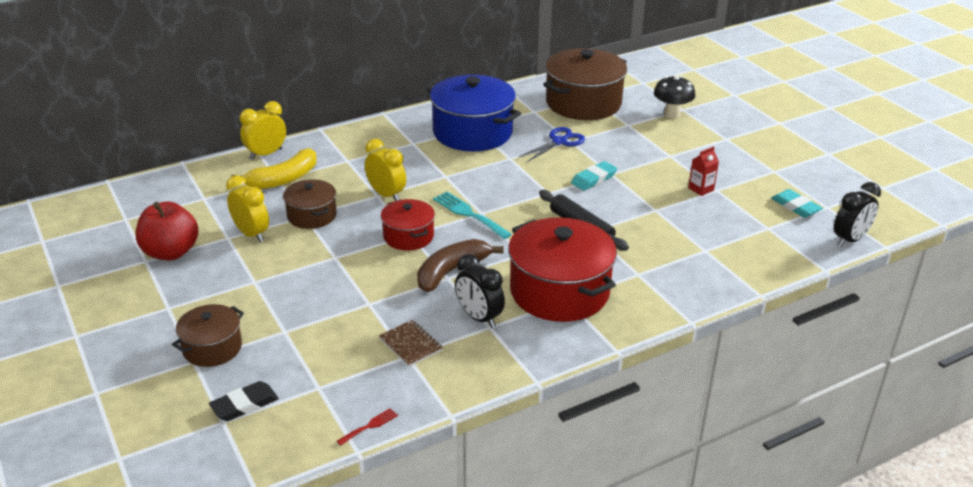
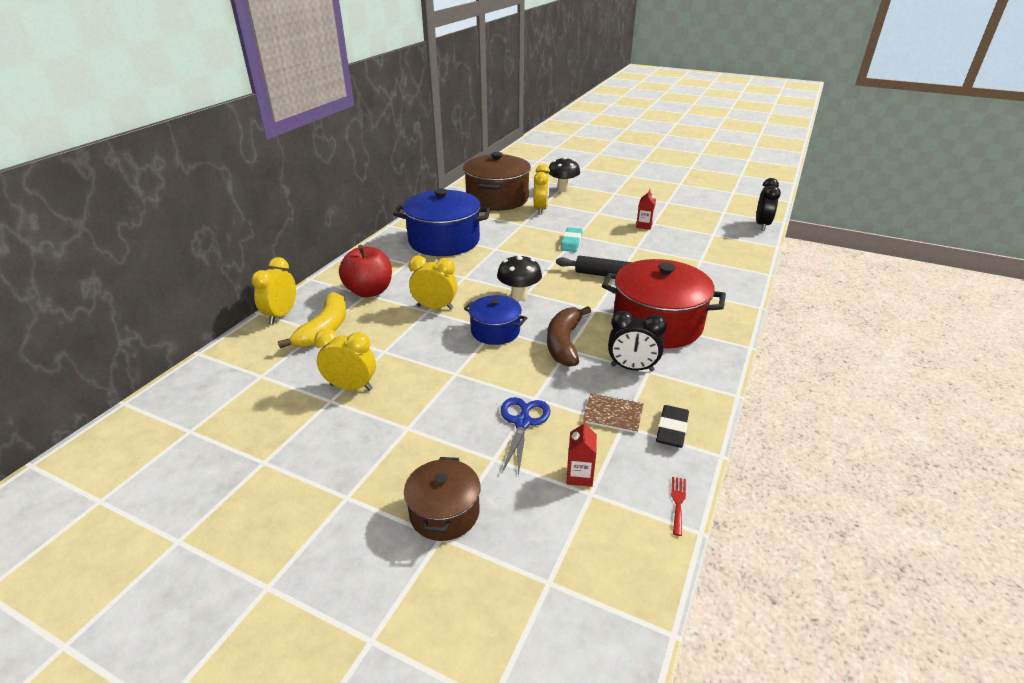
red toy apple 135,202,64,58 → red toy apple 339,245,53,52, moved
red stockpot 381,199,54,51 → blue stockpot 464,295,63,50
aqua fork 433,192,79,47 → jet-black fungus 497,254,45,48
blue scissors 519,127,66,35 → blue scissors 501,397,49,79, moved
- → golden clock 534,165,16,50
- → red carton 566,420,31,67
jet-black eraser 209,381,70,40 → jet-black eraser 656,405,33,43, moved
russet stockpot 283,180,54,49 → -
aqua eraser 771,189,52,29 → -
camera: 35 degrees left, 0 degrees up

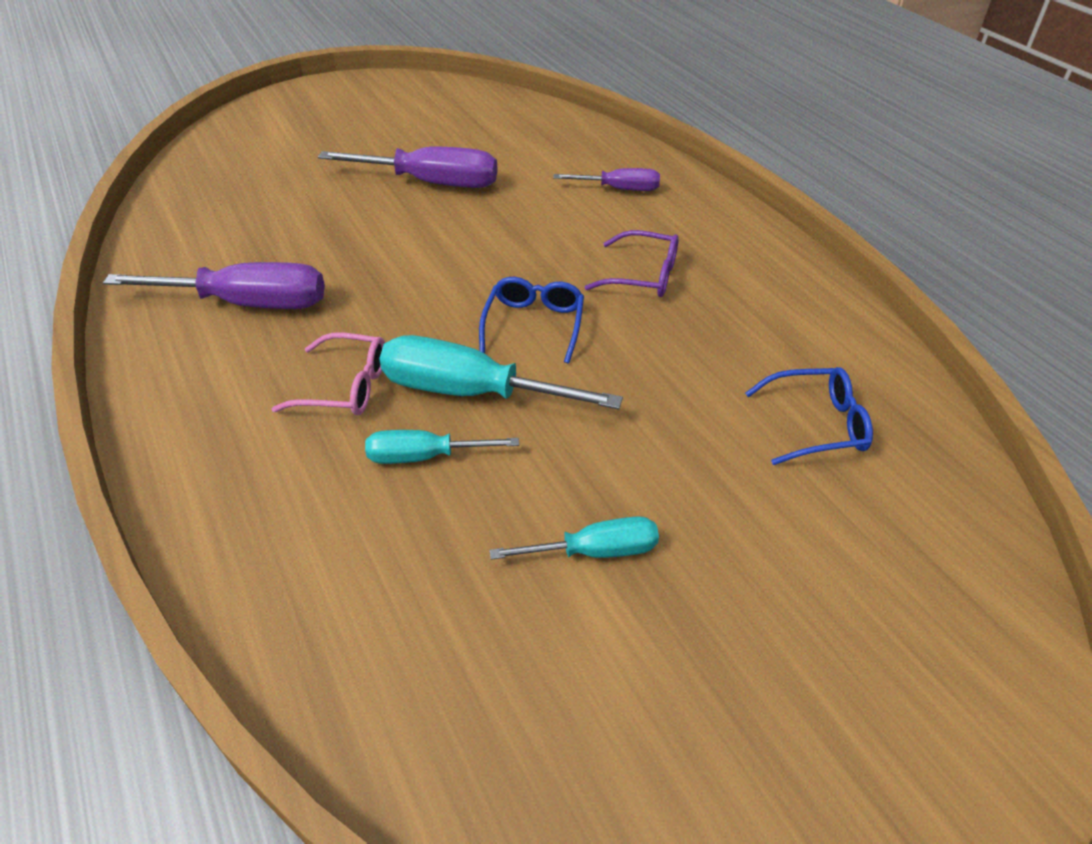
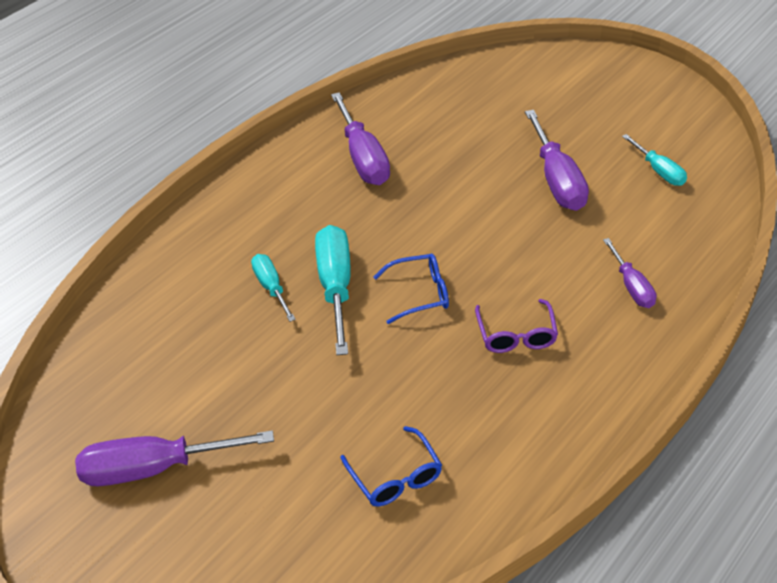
- → purple hand screwdriver 75,430,199,56
aqua hand screwdriver 490,516,169,44 → aqua hand screwdriver 622,134,65,52, moved
rosy spectacles 272,333,113,82 → -
camera: 70 degrees right, 0 degrees up

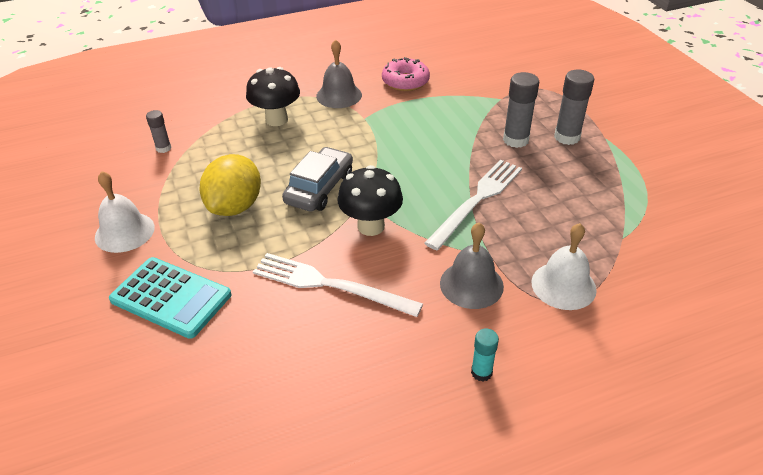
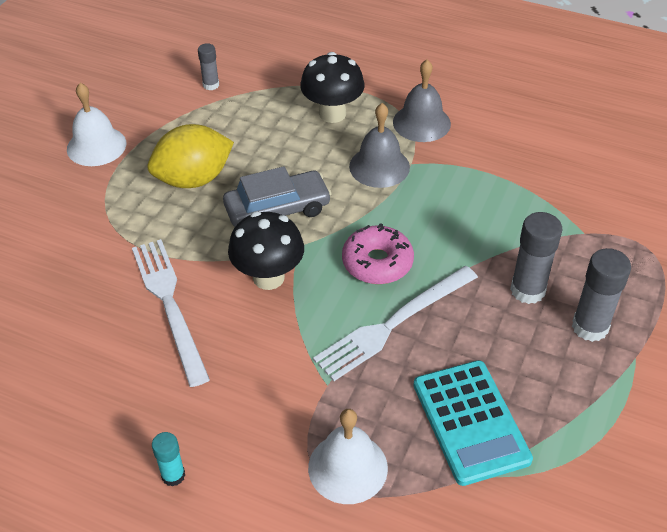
snow-white fork 424,160,98,90 → snow-white fork 313,266,165,115, 150 degrees clockwise
rosy glazed donut 382,57,48,34 → rosy glazed donut 342,223,72,61, moved
grey hand bell 440,222,64,87 → grey hand bell 349,103,61,85, moved
aqua calculator 109,257,122,82 → aqua calculator 414,360,119,126, moved
camera: 45 degrees right, 5 degrees up

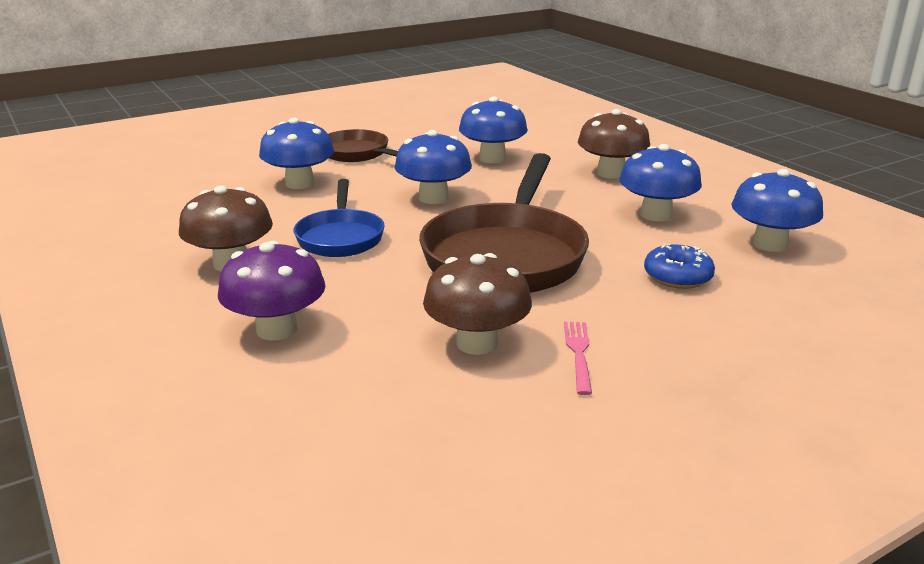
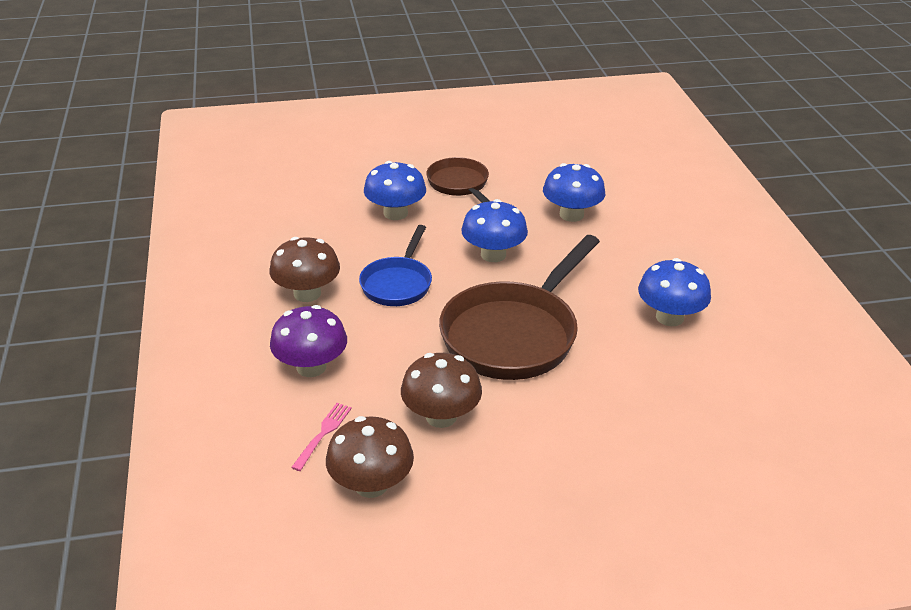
rosy fork 564,322,28,73 → rosy fork 291,403,61,68, moved
russet fungus 578,109,72,70 → russet fungus 326,416,88,82, moved
blue glazed donut 644,244,71,45 → -
blue fungus 731,169,92,83 → -
camera: 20 degrees right, 10 degrees up

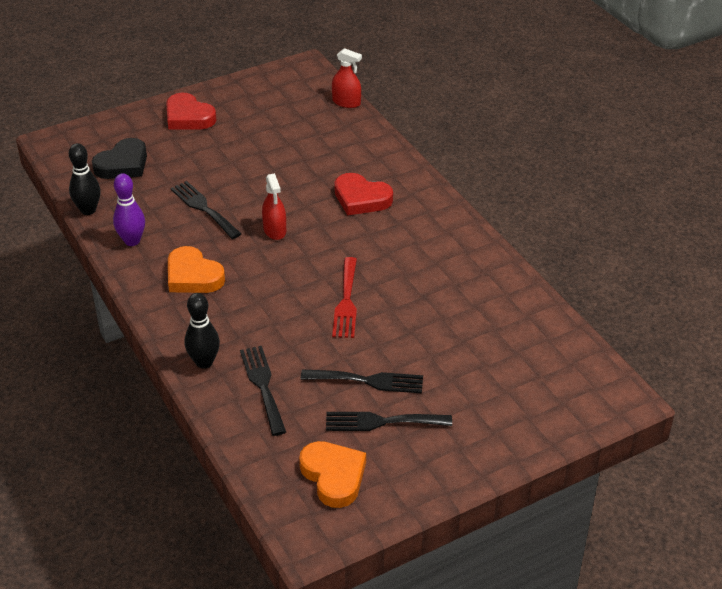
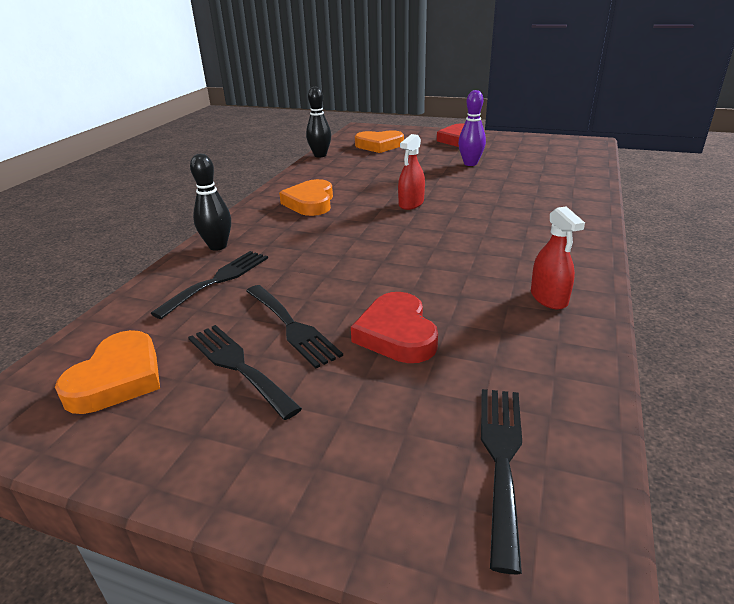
red heart shape 334,173,59,43 → red heart shape 351,292,87,71, moved
jet-black heart shape 92,138,55,41 → bright orange heart shape 355,130,49,23
purple skittle 113,173,32,73 → purple skittle 458,90,28,76, moved
jet-black fork 170,181,71,58 → jet-black fork 481,389,41,185, moved
red spray cleaner 332,48,30,60 → red spray cleaner 531,206,54,104, moved
red fork 332,257,25,81 → -
camera: 50 degrees right, 10 degrees down

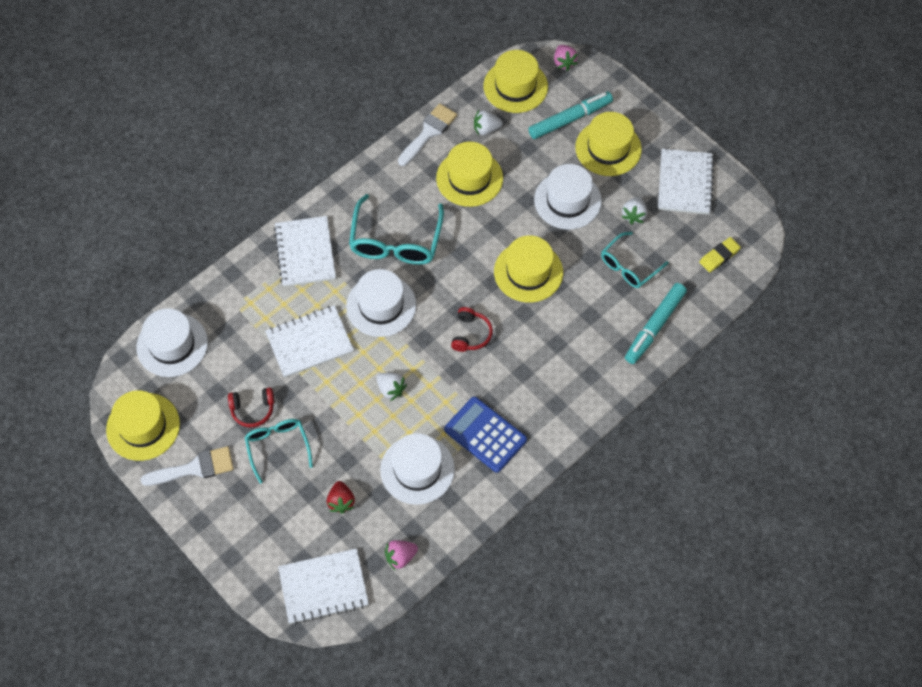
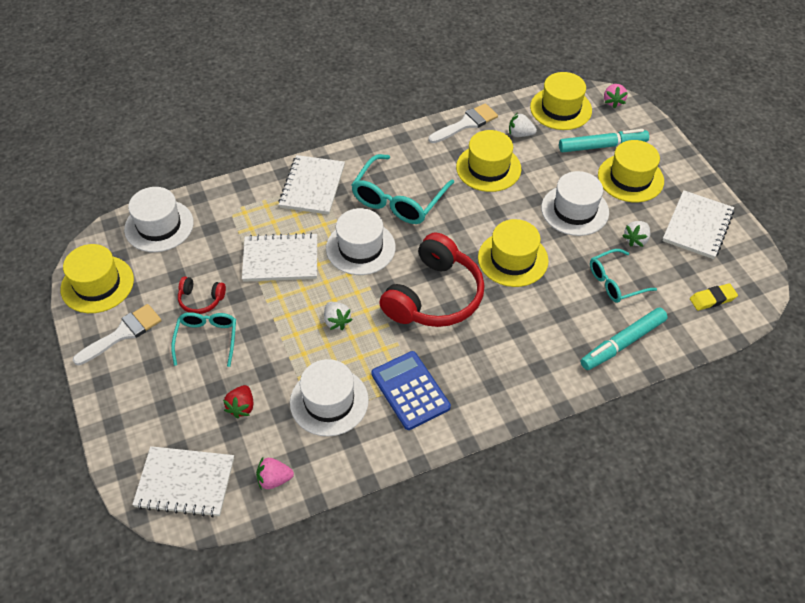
snow-white brush 141,446,93,40 → snow-white brush 73,304,89,61, 45 degrees counterclockwise
red headphones 451,307,42,45 → red headphones 379,232,105,95, x2.19
camera: 20 degrees right, 10 degrees down

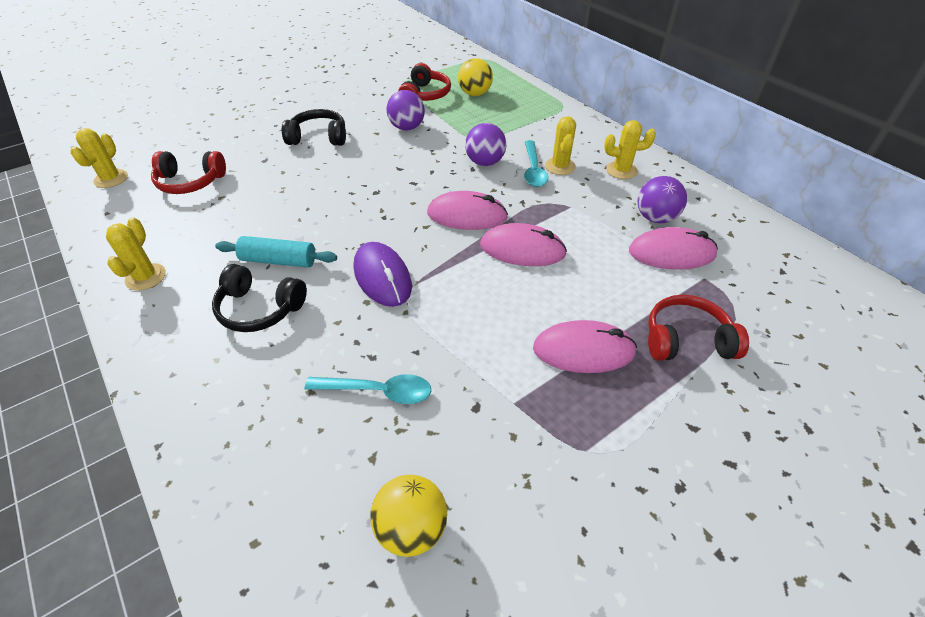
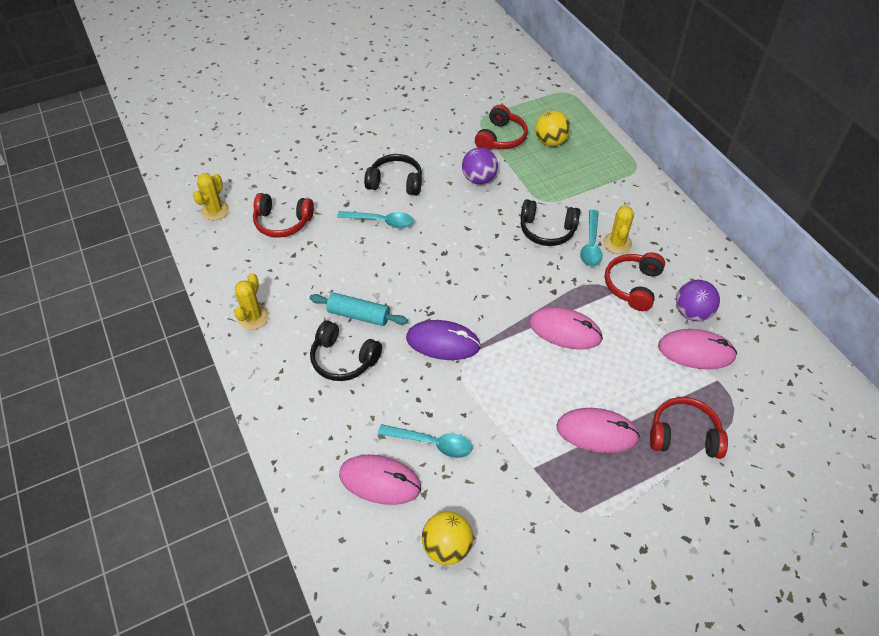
- → aqua teaspoon 337,211,77,17
rosy PC mouse 427,191,81,39 → rosy PC mouse 339,455,82,50, moved
purple PC mouse 354,242,58,65 → purple PC mouse 406,320,75,40, 60 degrees counterclockwise
purple play ball 465,123,41,43 → jet-black headphones 520,199,61,47
- → red headphones 605,252,60,59
golden saguaro cactus 604,120,52,59 → -
camera: 10 degrees right, 5 degrees up

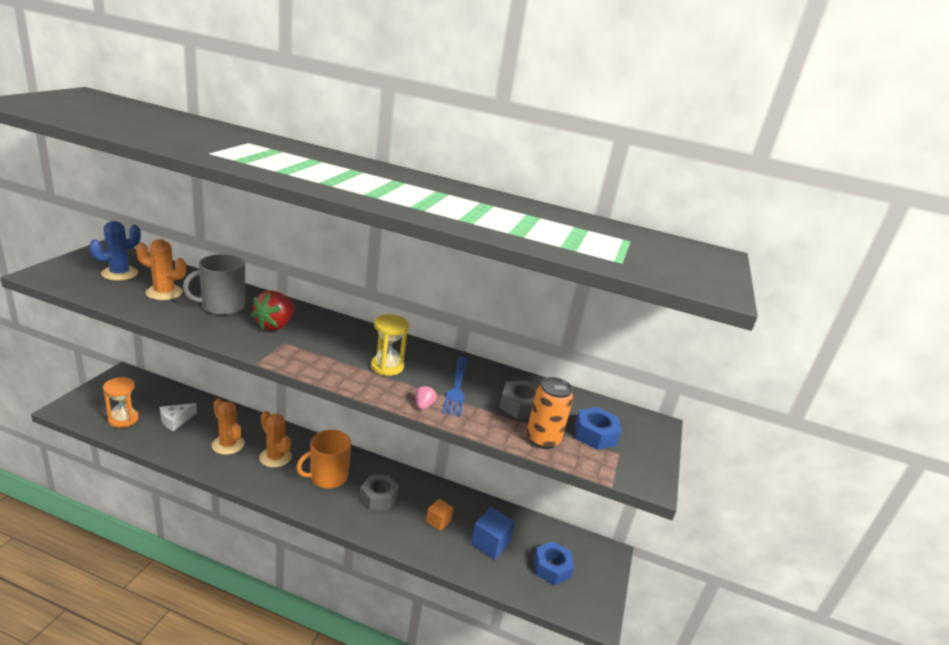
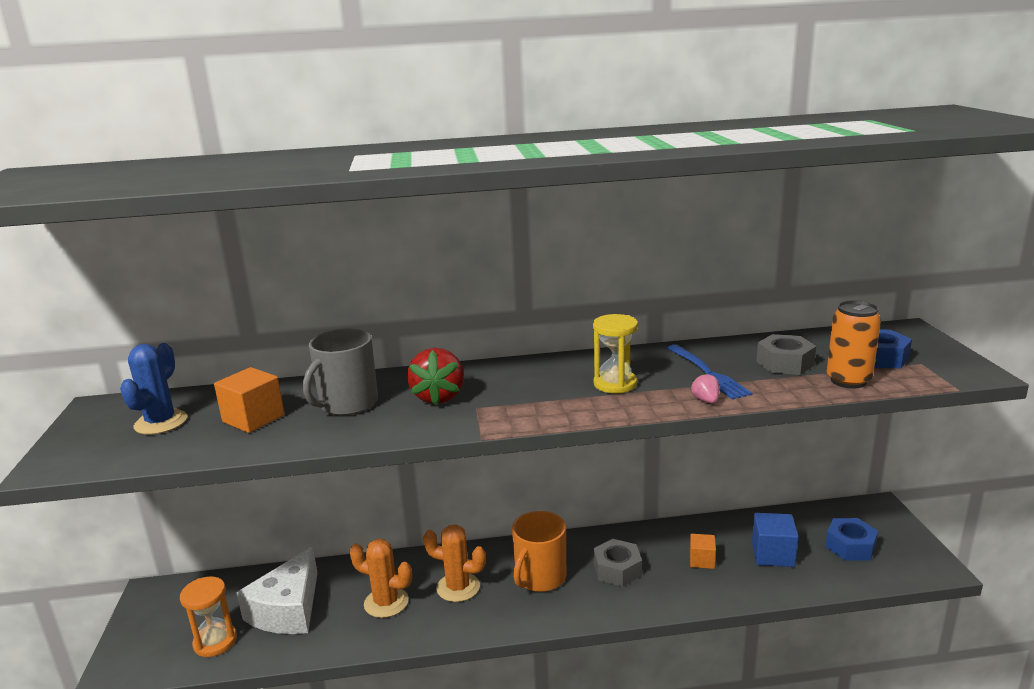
bright orange saguaro cactus 136,239,50,61 → bright orange cube 214,367,71,66
snow-white cheese wedge 160,403,37,28 → snow-white cheese wedge 236,547,82,87, x1.80
camera: 20 degrees left, 5 degrees down

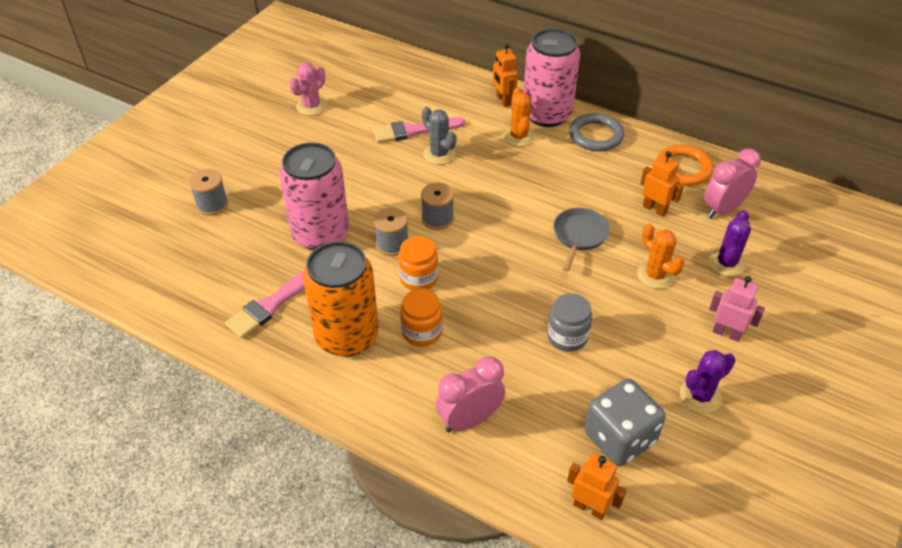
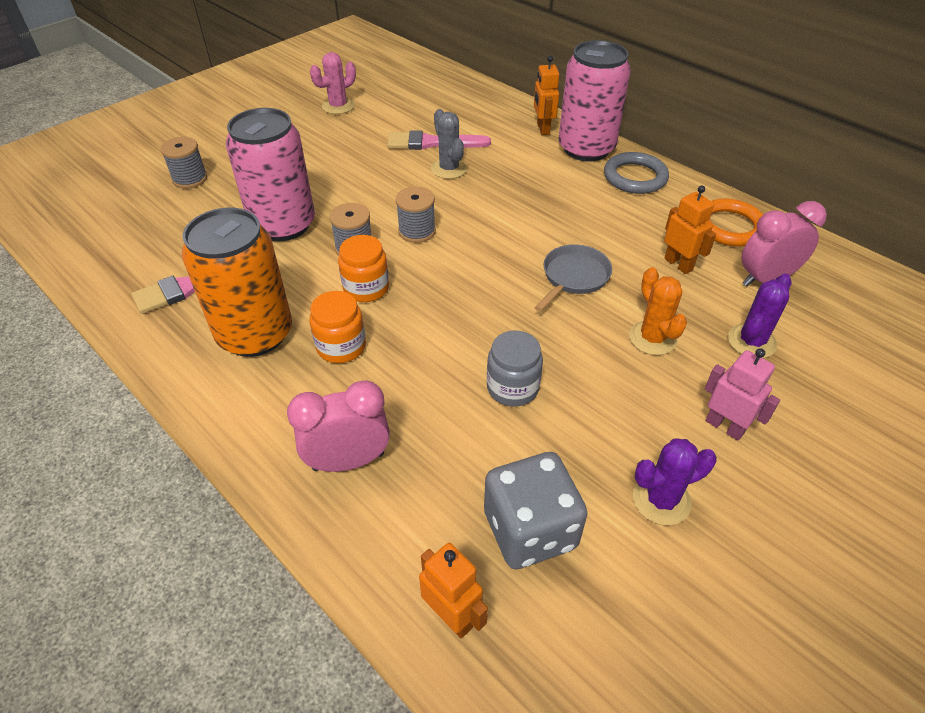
bright orange saguaro cactus 503,87,32,60 → -
camera: 15 degrees right, 0 degrees up

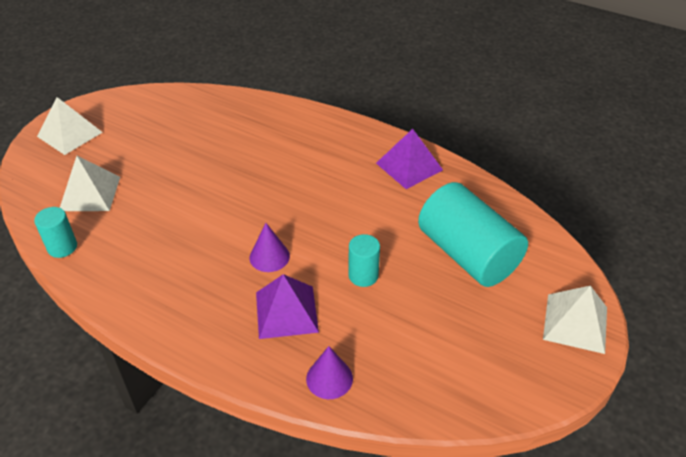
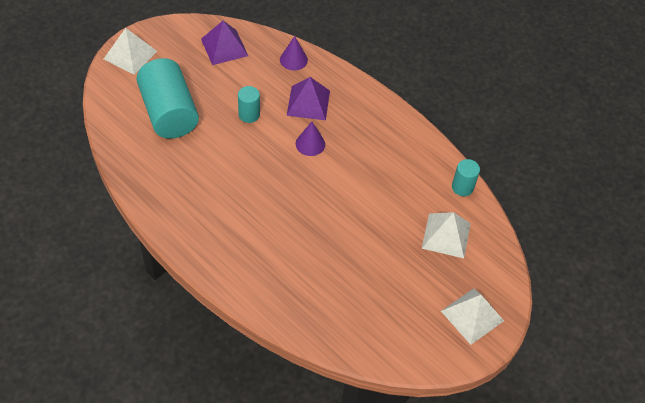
purple solid pyramid 376,129,67,60 → purple solid pyramid 201,21,47,44, moved
camera: 170 degrees left, 10 degrees up

